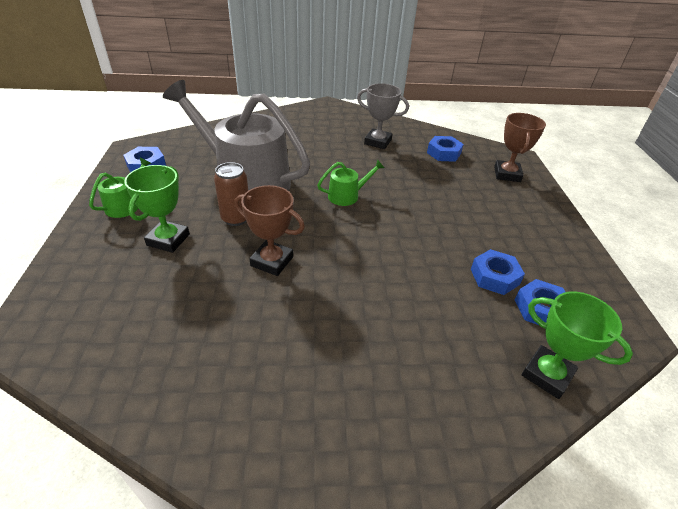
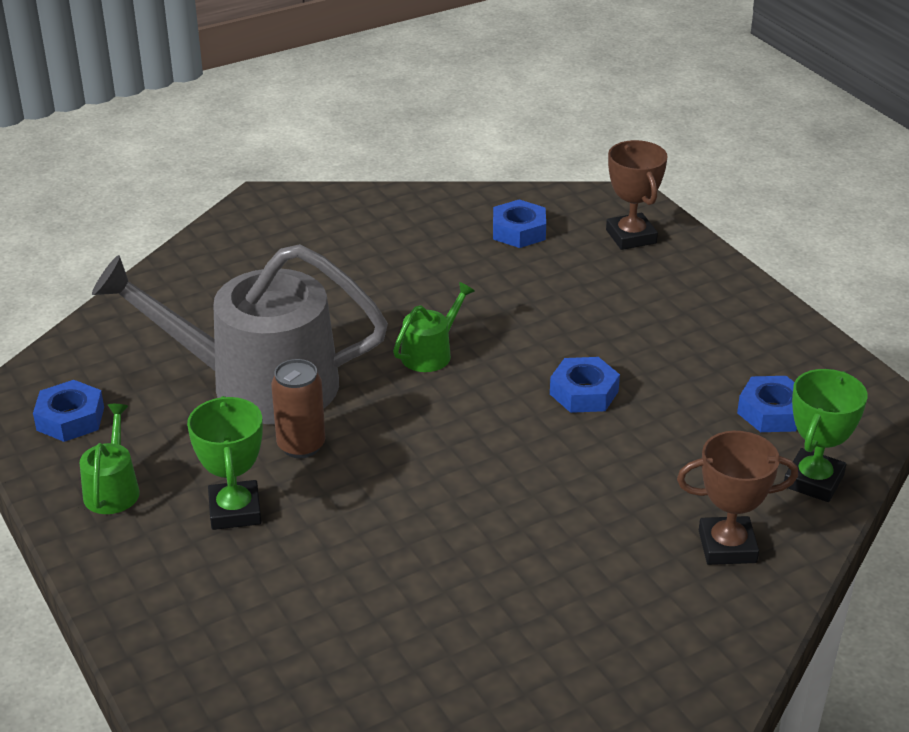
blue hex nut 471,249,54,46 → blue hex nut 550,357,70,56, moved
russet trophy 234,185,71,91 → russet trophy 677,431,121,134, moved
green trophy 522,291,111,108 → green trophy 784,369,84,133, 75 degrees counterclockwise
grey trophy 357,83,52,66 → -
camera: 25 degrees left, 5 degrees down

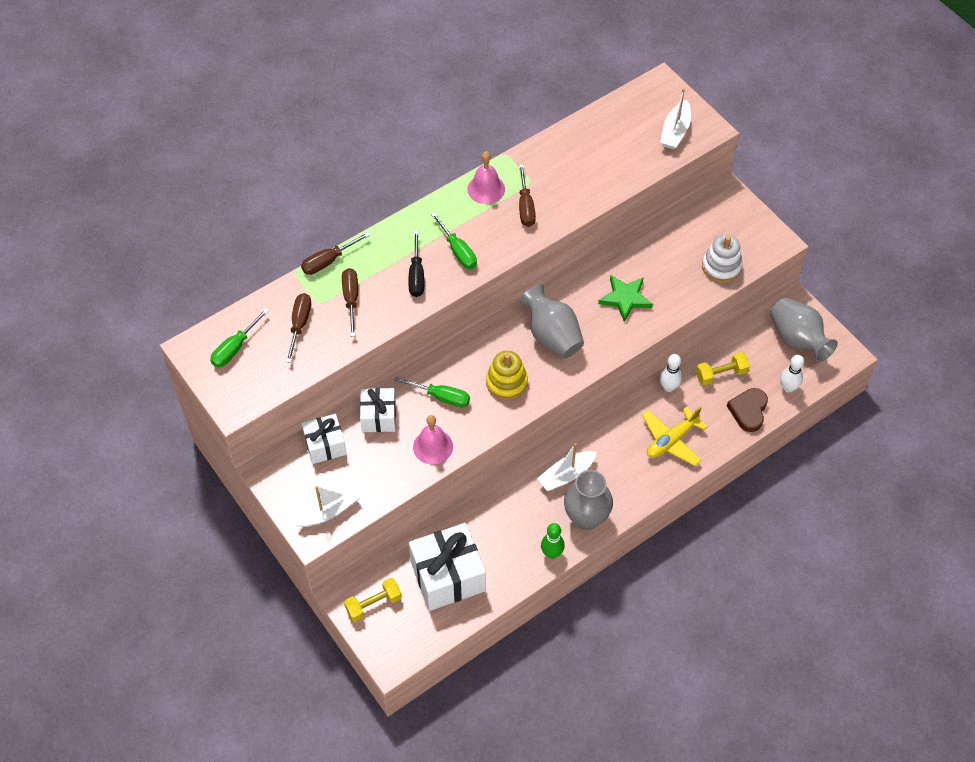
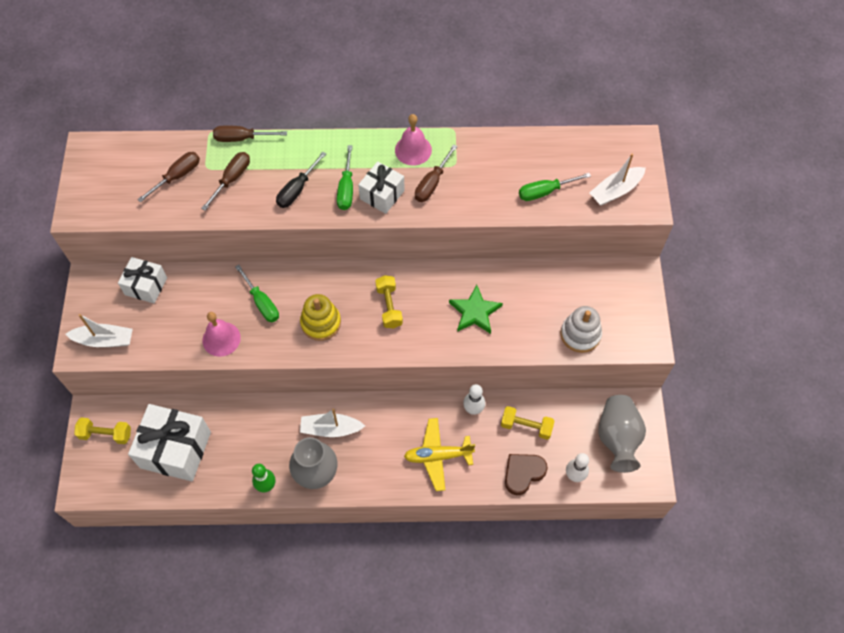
snow-white wrapped gift 360,388,36,44 → snow-white wrapped gift 358,161,47,53, moved
grey tall vase 519,284,65,75 → golden hand weight 375,275,28,53
green hand screwdriver 210,308,59,59 → green hand screwdriver 519,173,72,28, moved
camera: 35 degrees right, 5 degrees up

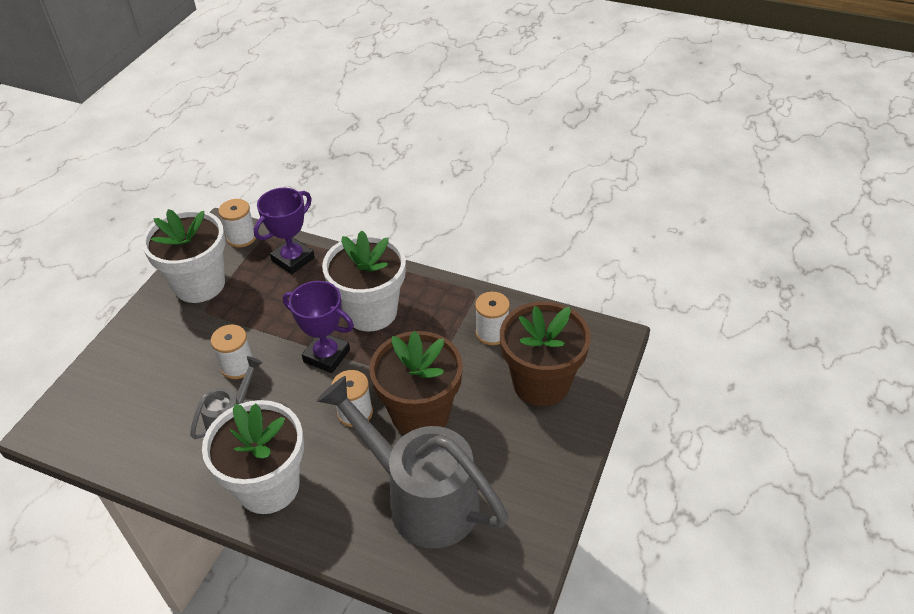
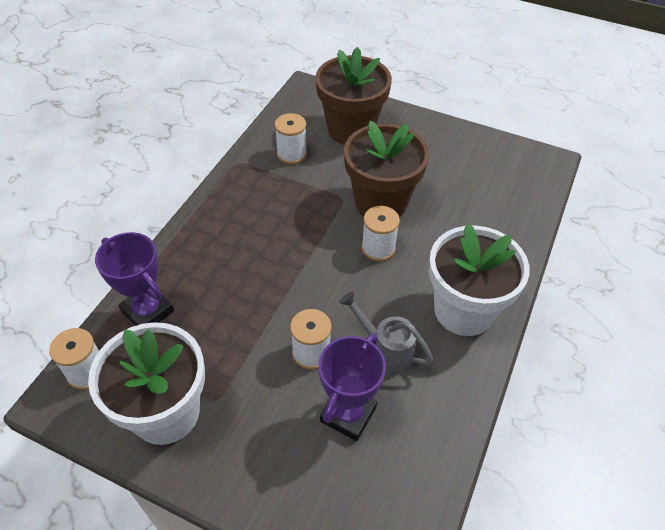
purple trophy 283,281,71,92 → purple trophy 319,334,67,107, moved
grey watering pot 317,376,191,172 → -
snow-white plant pot 322,231,84,100 → -
camera: 90 degrees left, 5 degrees up

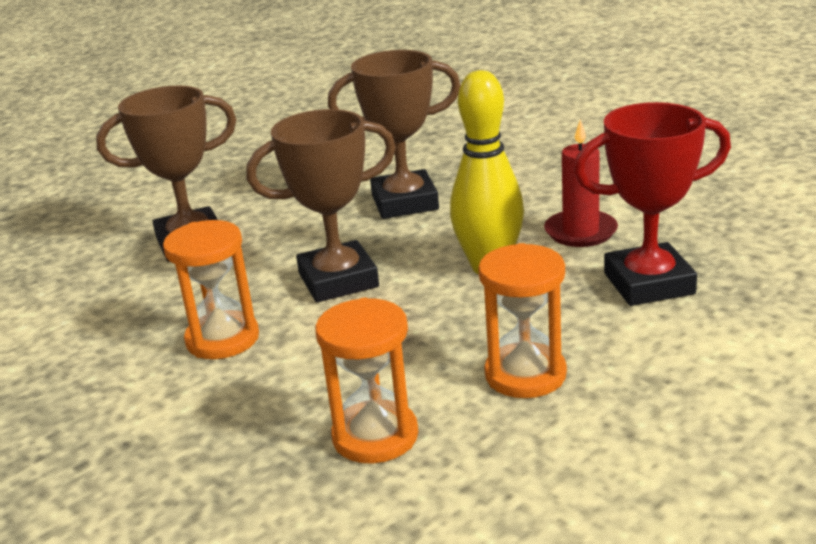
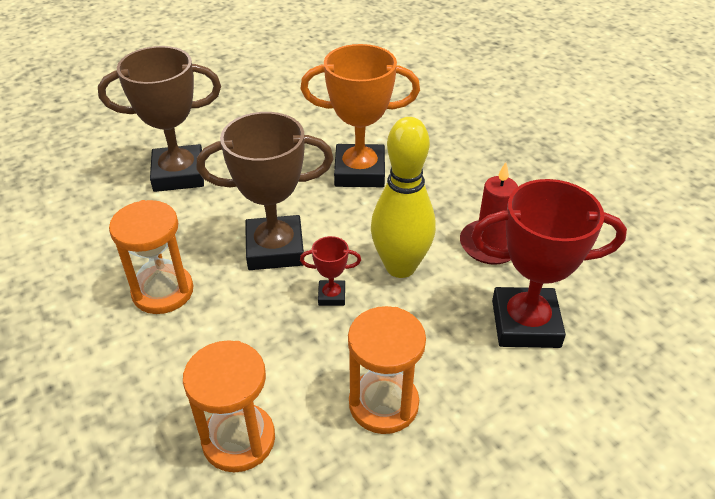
russet trophy 328,50,133,169 → bright orange trophy 300,44,120,143
- → red trophy 300,236,61,70
camera: 10 degrees right, 15 degrees up

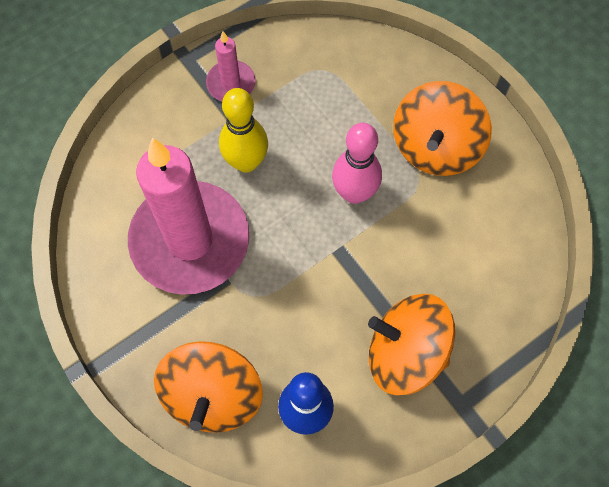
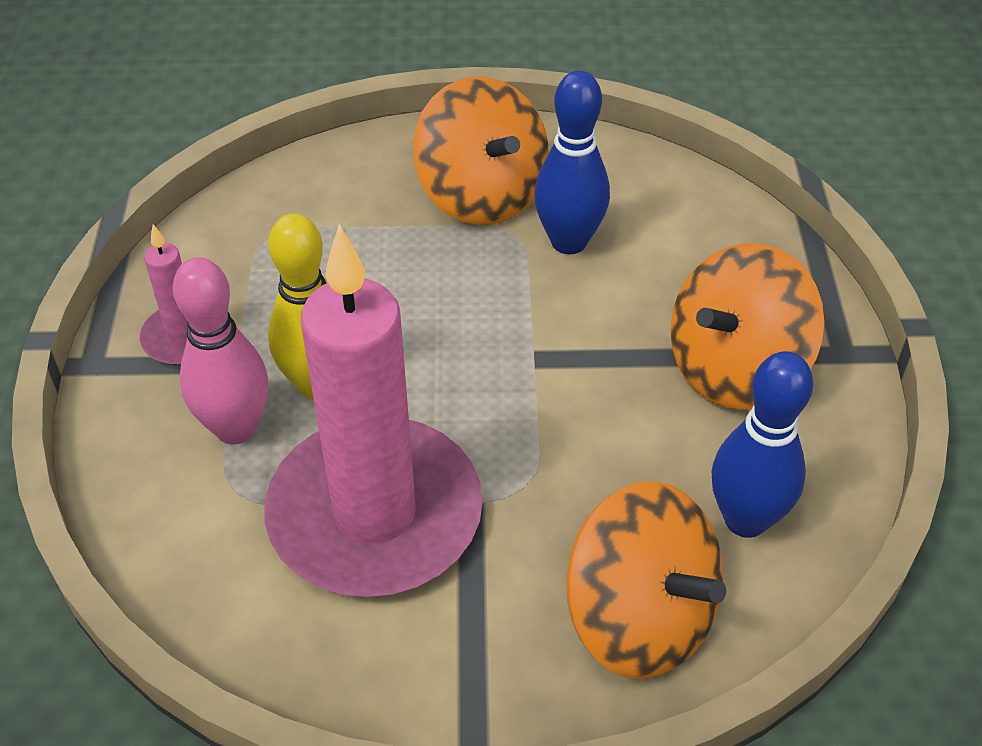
rosy skittle 332,123,50,81 → rosy skittle 173,258,95,186, moved
- → blue skittle 534,70,76,184
camera: 55 degrees left, 20 degrees down

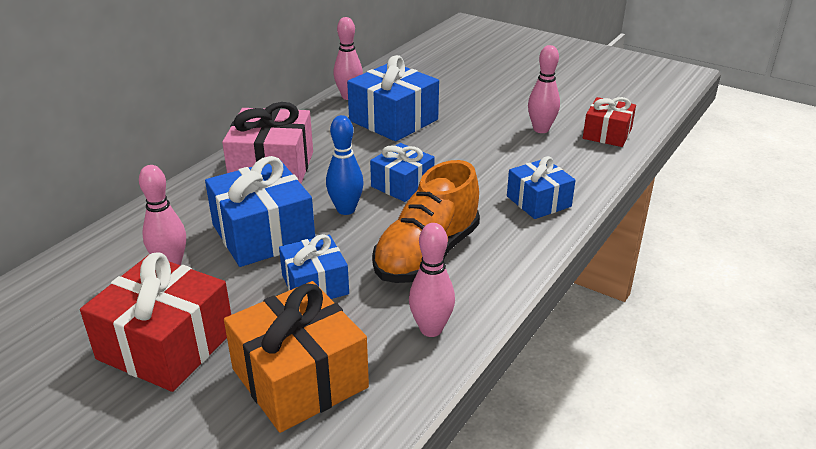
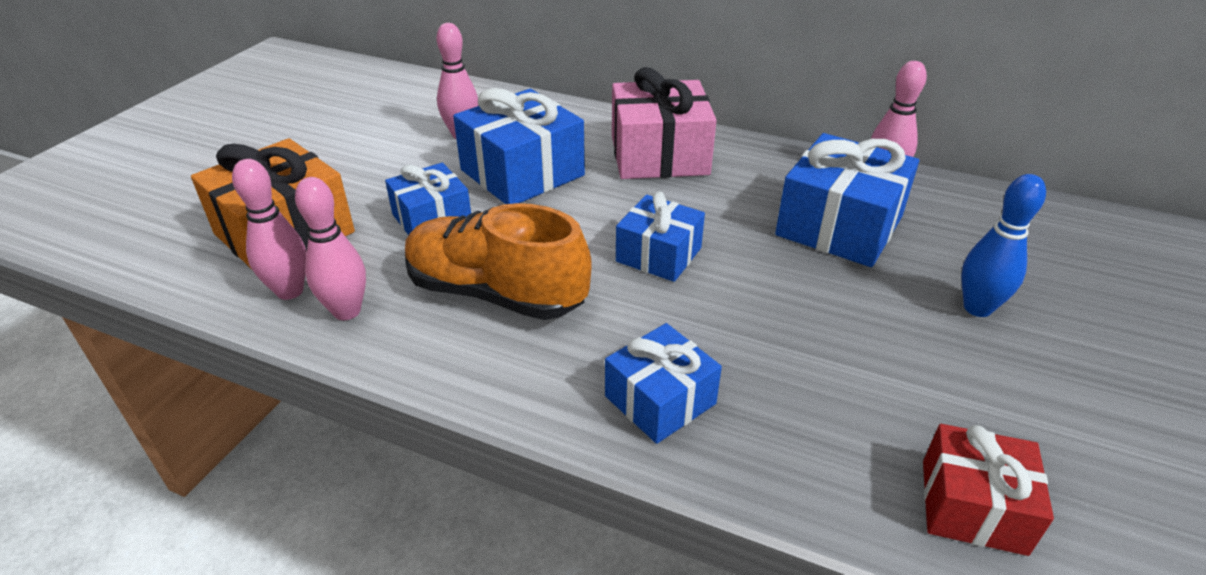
rosy skittle 528,45,32,88 → rosy skittle 232,159,75,141, moved
blue skittle 326,115,38,100 → blue skittle 961,174,85,143, moved
red wrapped gift 80,253,151,139 → -
camera: 80 degrees right, 5 degrees up

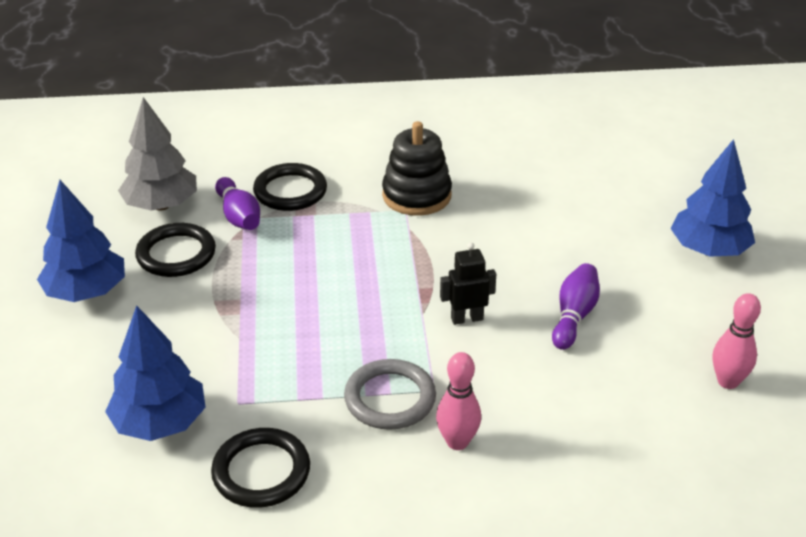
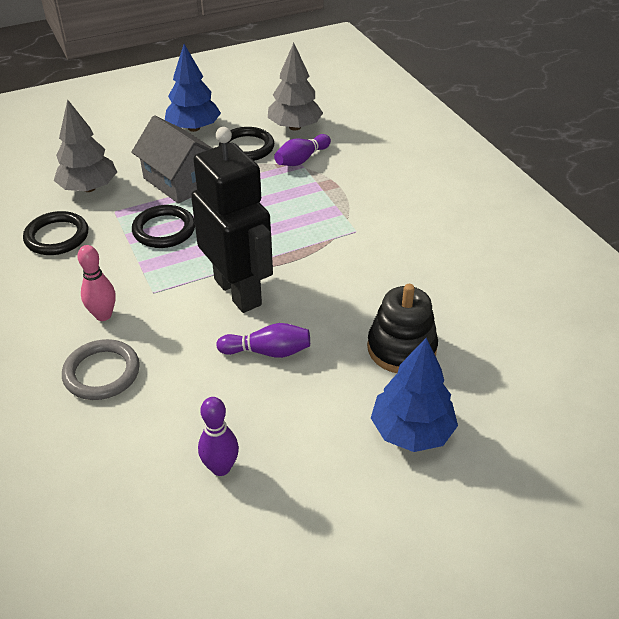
blue toy tree 105,306,101,135 → grey toy tree 54,99,63,93
grey ring 344,359,92,71 → grey ring 62,339,78,61, moved
- → grey cottage 131,115,81,89
jet-black ring 253,163,74,48 → jet-black ring 132,205,63,43, moved
jet-black robot figure 440,242,56,83 → jet-black robot figure 191,127,82,186, x2.39
rosy skittle 713,293,48,96 → purple skittle 198,397,41,79
jet-black stacking toy 382,121,70,95 → jet-black stacking toy 367,284,71,89, moved
camera: 70 degrees right, 5 degrees up

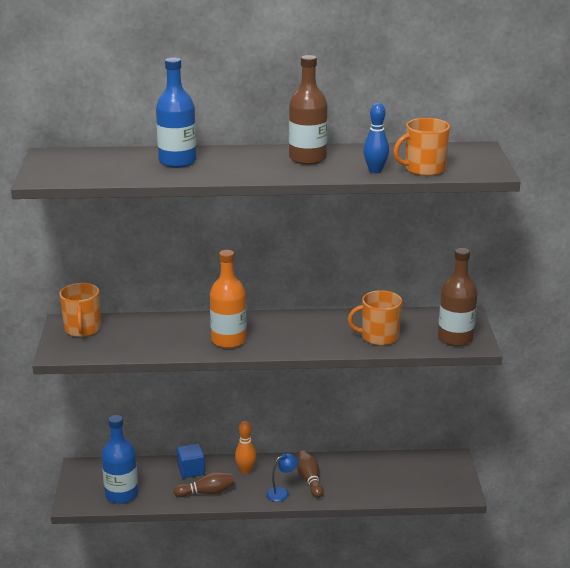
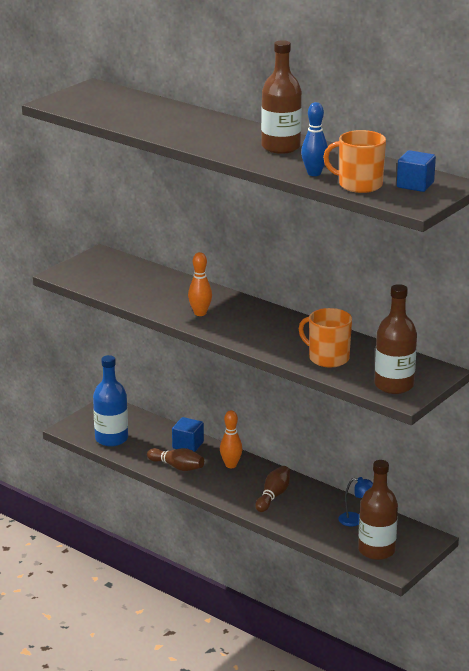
bright orange flask 210,250,37,98 → bright orange skittle 188,252,24,64
blue desk lamp 266,453,32,49 → blue desk lamp 338,477,35,49, moved
- → russet flask 358,460,40,100
- → blue cube 397,150,39,42
bright orange tea mug 59,283,42,54 → -
blue flask 156,58,41,110 → -
camera: 40 degrees right, 0 degrees up

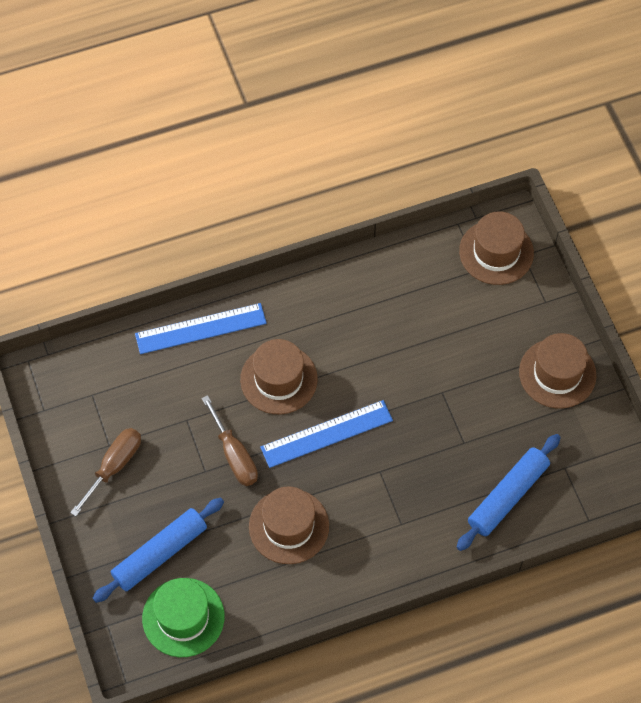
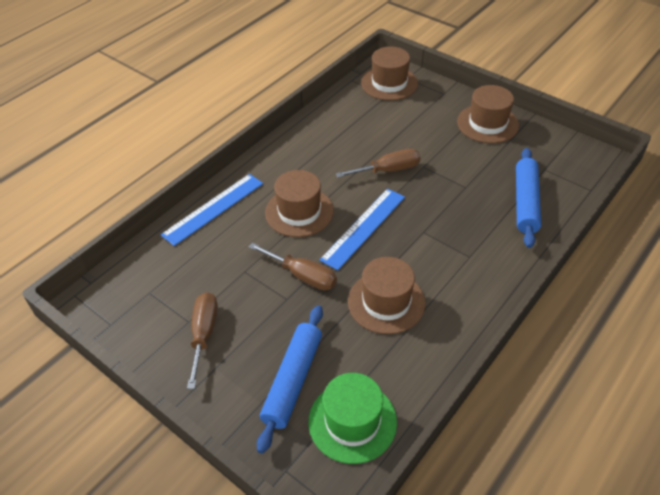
- → russet hand screwdriver 336,149,85,29
camera: 30 degrees left, 15 degrees down

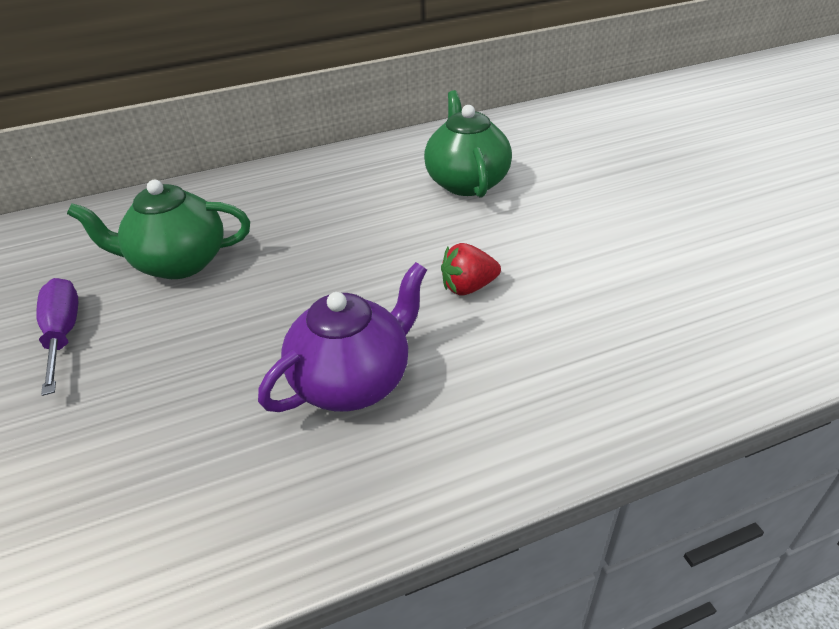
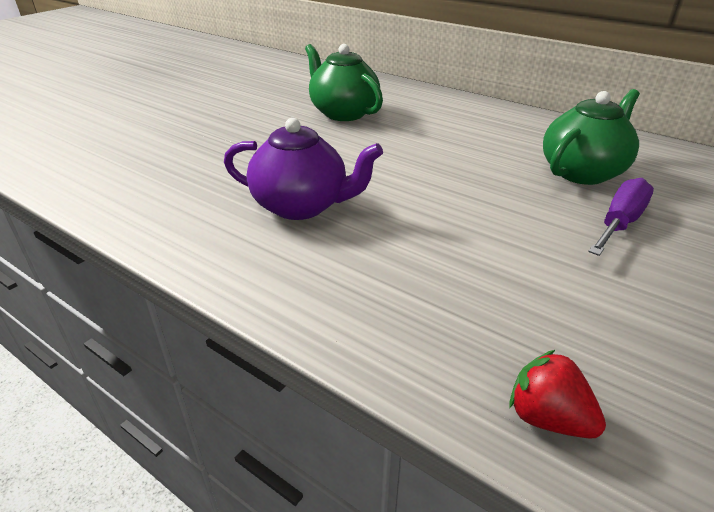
red toy strawberry 441,243,60,53 → red toy strawberry 509,350,97,89, moved
purple hand screwdriver 36,278,42,118 → purple hand screwdriver 588,178,66,78, moved
camera: 55 degrees right, 5 degrees down

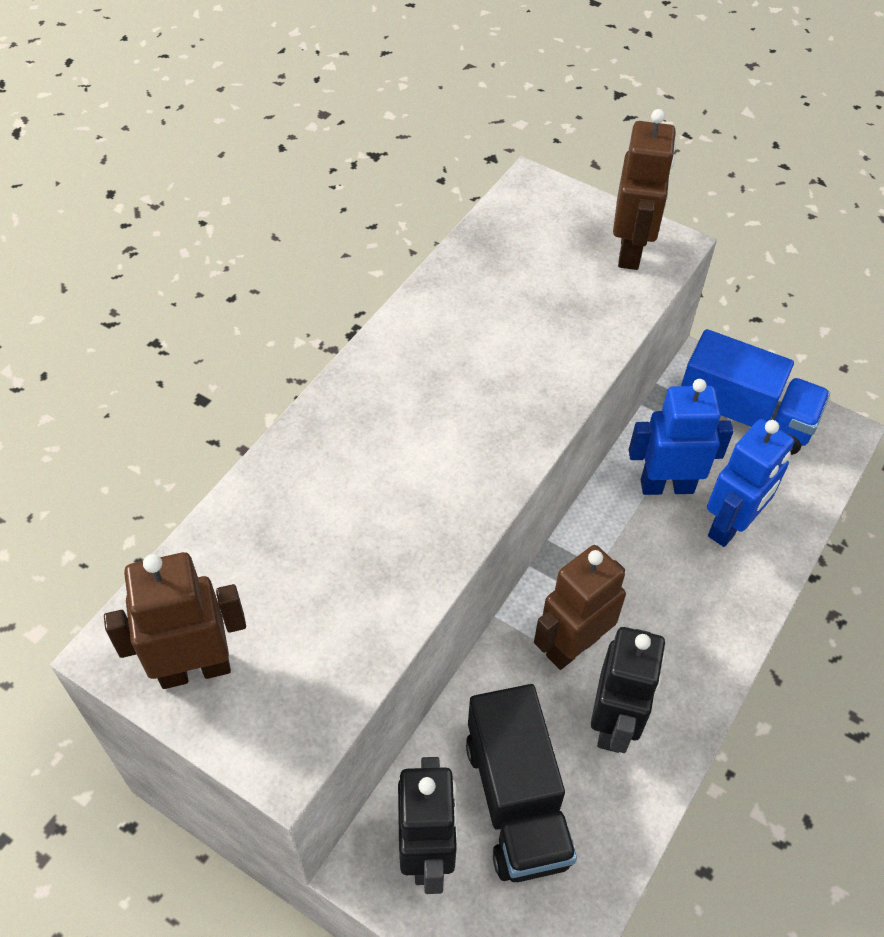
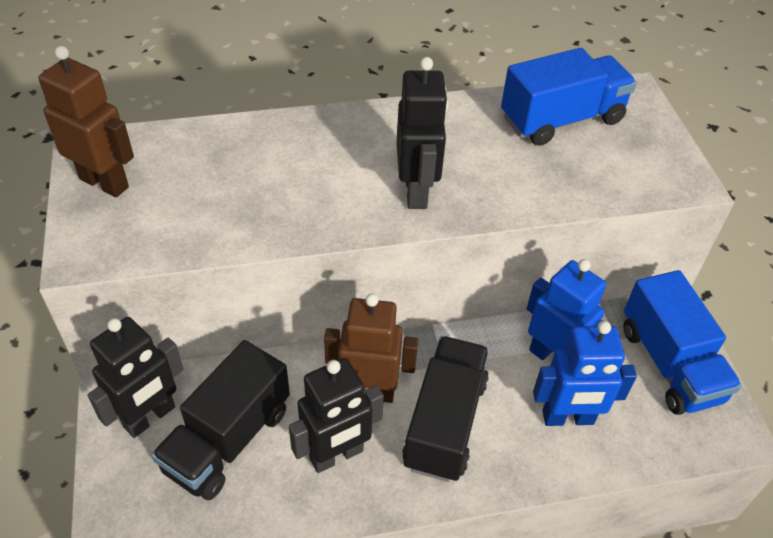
- → jet-black robot figure 396,57,52,152
- → jet-black truck 402,336,87,146
- → blue truck 501,48,136,98
russet robot figure 613,109,63,161 → -
camera: 45 degrees right, 5 degrees down

